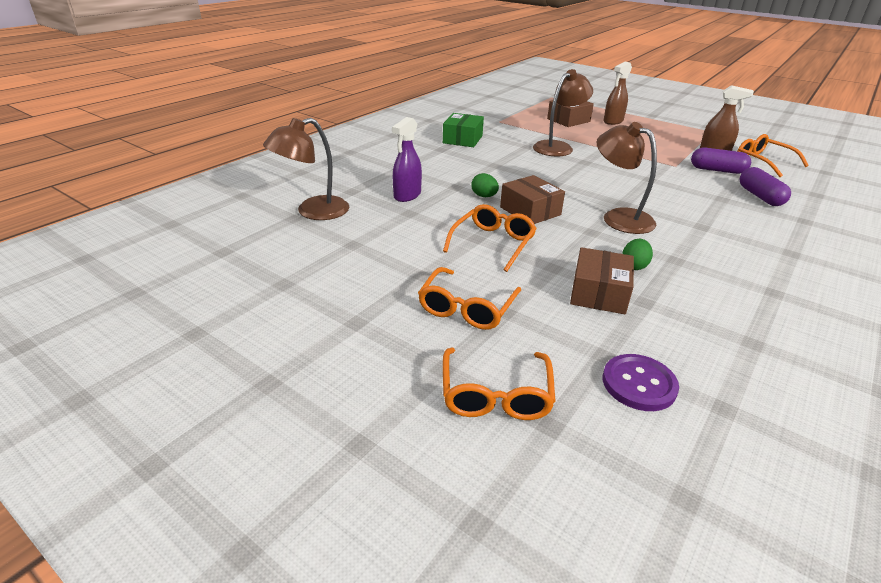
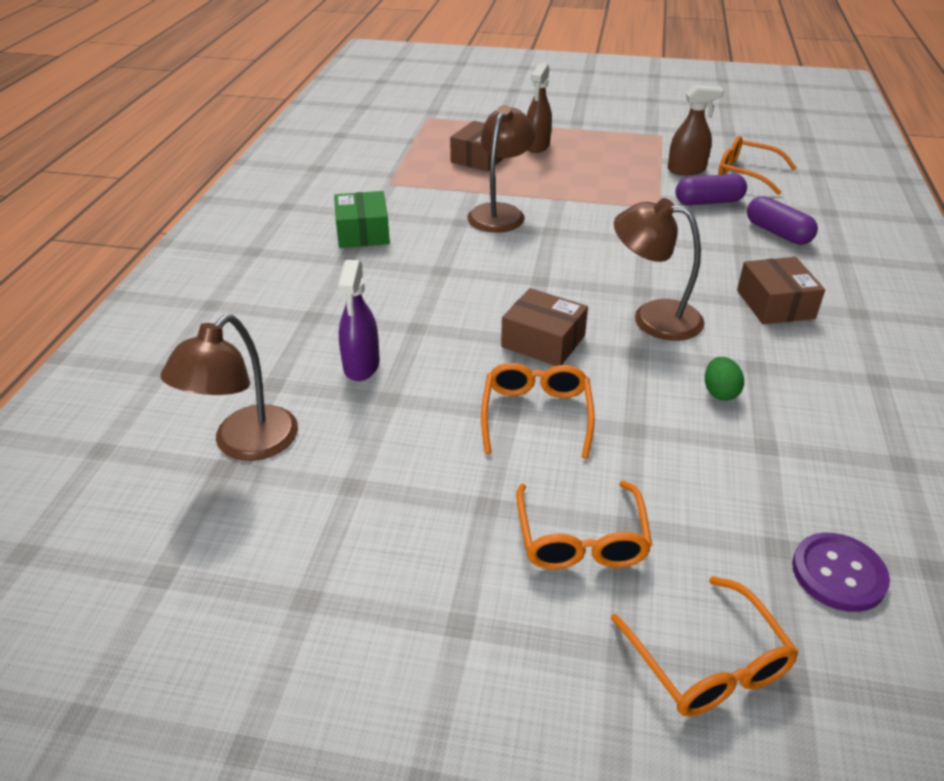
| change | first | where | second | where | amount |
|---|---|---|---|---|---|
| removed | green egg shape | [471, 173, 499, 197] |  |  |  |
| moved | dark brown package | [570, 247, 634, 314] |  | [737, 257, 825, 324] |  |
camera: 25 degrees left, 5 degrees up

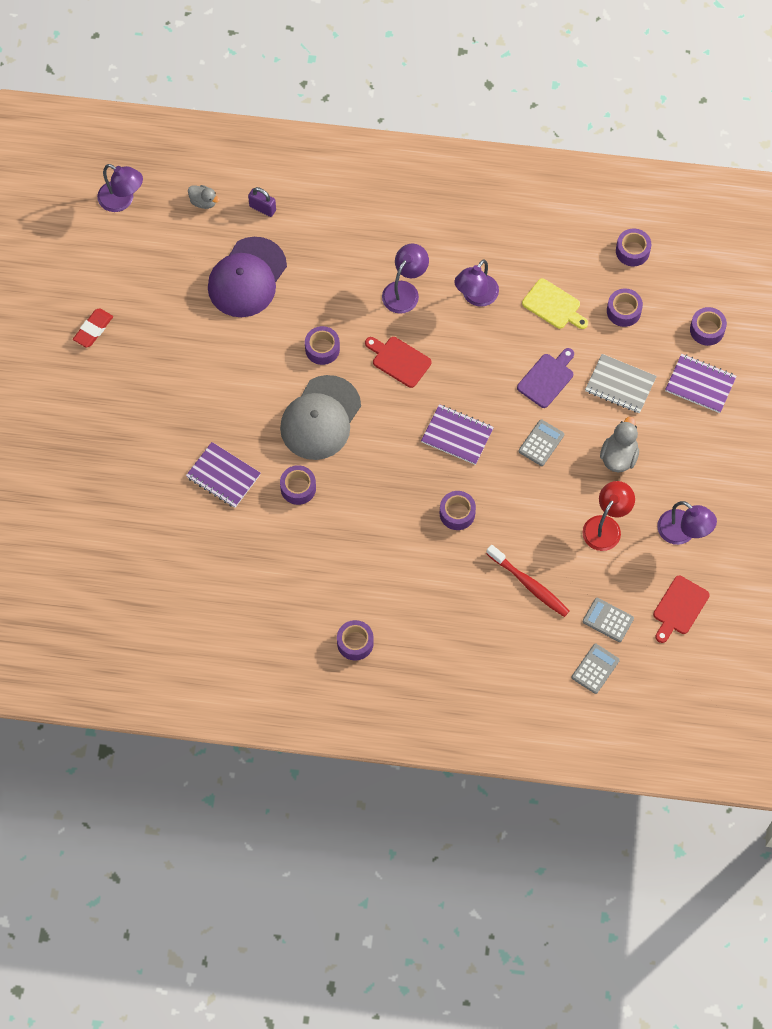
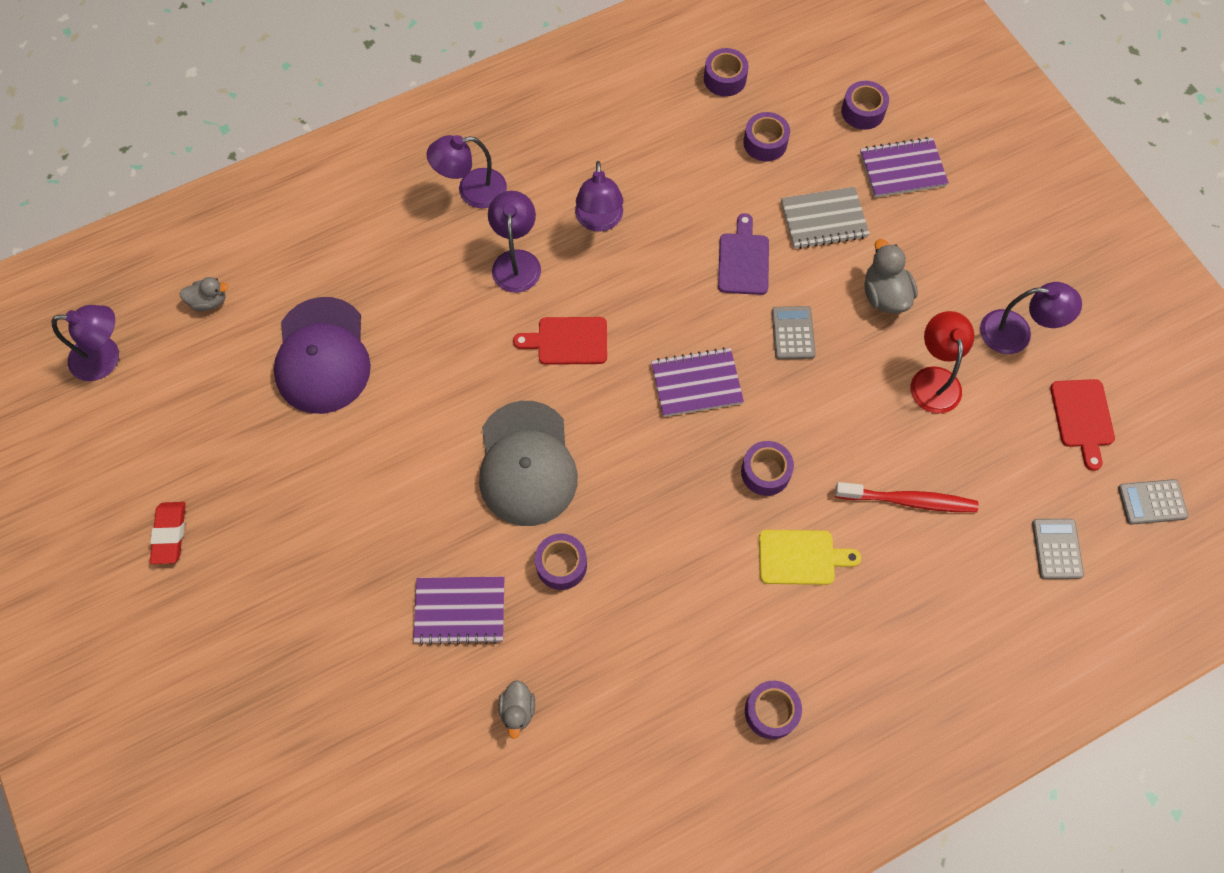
| change | first | where | second | where | amount |
|---|---|---|---|---|---|
| removed | royal purple padlock | [248, 187, 276, 217] |  |  |  |
| moved | golden chopping board | [522, 278, 588, 329] |  | [759, 530, 861, 585] |  |
| removed | royal purple sticky tape | [305, 326, 340, 365] |  |  |  |
| moved | gray calculator | [583, 598, 634, 642] |  | [1118, 479, 1188, 525] |  |
| added |  |  | royal purple reading lamp | [427, 135, 507, 208] |  |
| added |  |  | gray rubber duck | [498, 680, 535, 739] |  |
camera: 35 degrees left, 0 degrees up

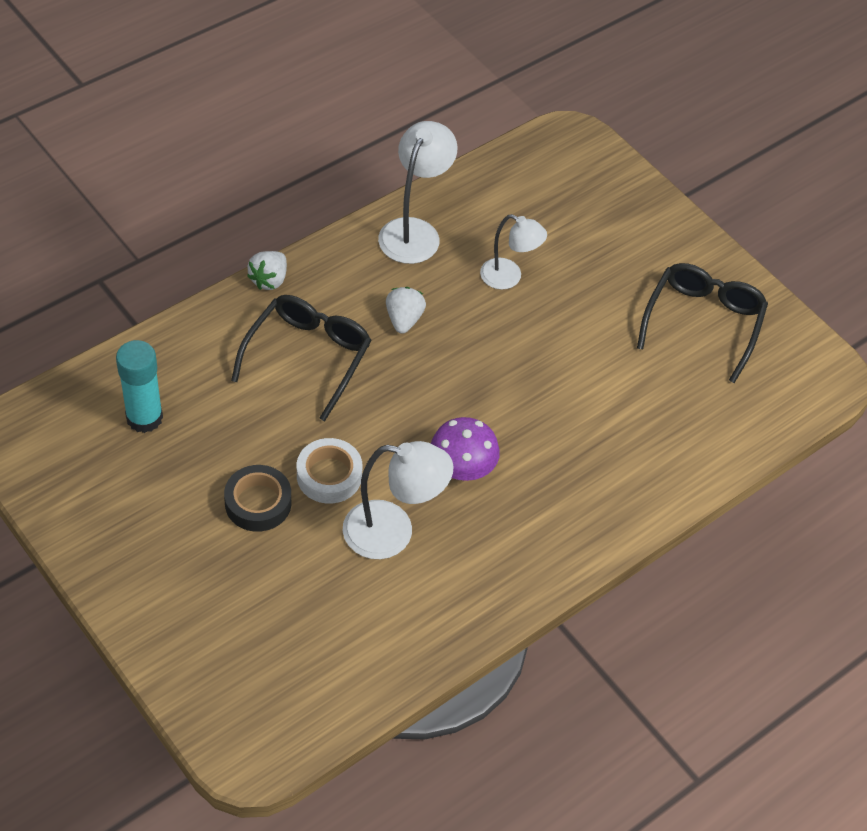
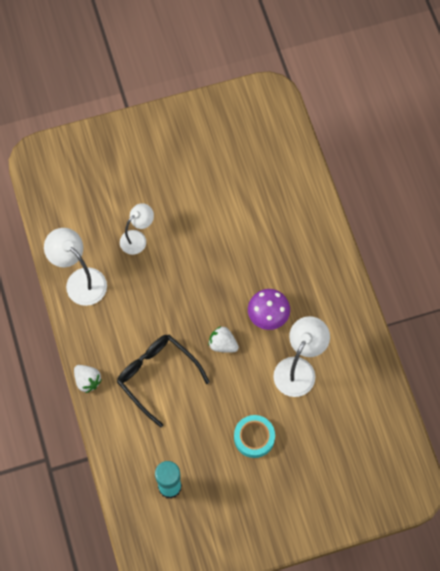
| change | first | where | second | where | amount |
|---|---|---|---|---|---|
| removed | jet-black spectacles | [637, 263, 768, 383] |  |  |  |
| moved | white strawberry | [386, 287, 426, 334] |  | [208, 326, 239, 353] |  |
| removed | white sticky tape | [297, 438, 362, 504] |  |  |  |
| recoloured | jet-black sticky tape | [224, 465, 291, 532] | aqua sticky tape | [234, 415, 275, 458] |  |
camera: 65 degrees left, 15 degrees up

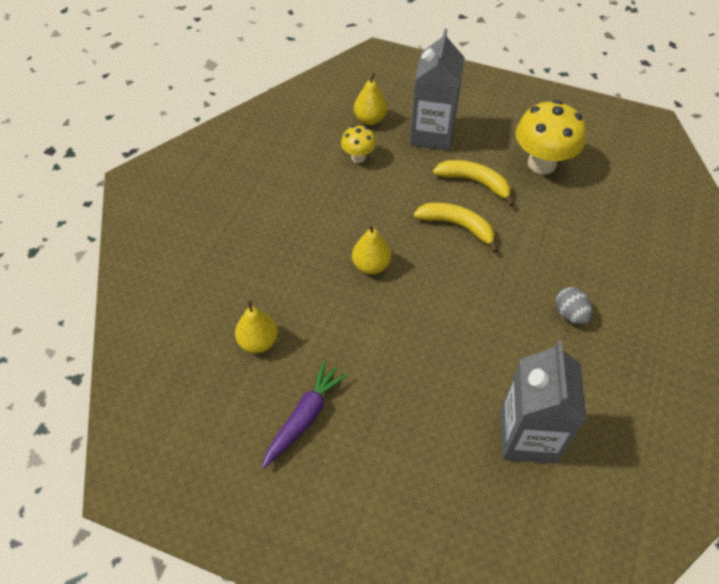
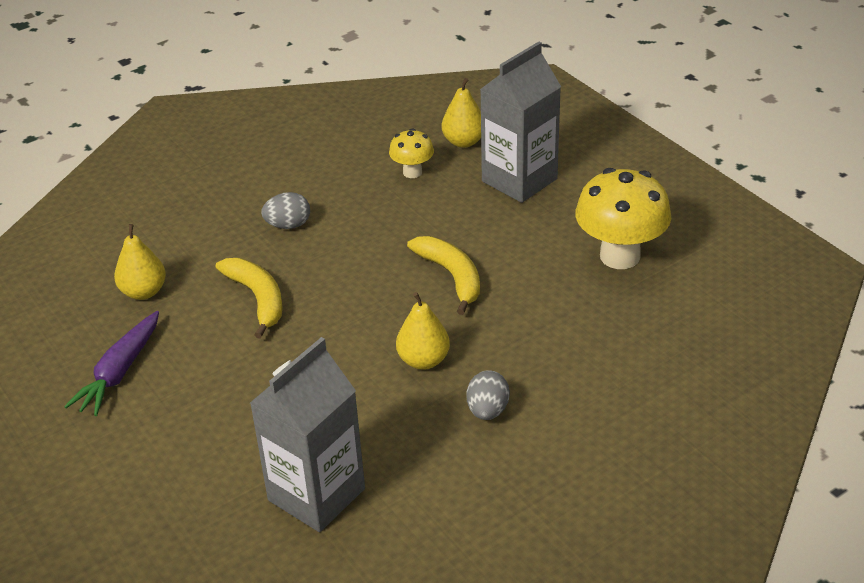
| change | first | where | second | where | amount |
|---|---|---|---|---|---|
| moved | golden banana | [433, 160, 514, 207] |  | [216, 258, 283, 339] |  |
| moved | golden pear fruit | [352, 224, 391, 274] |  | [396, 292, 450, 370] |  |
| turned | royal purple carrot | [262, 361, 348, 469] |  | [64, 311, 159, 416] | 135 degrees clockwise |
| added |  |  | gray egg shape | [261, 192, 310, 229] |  |
camera: 35 degrees right, 15 degrees down

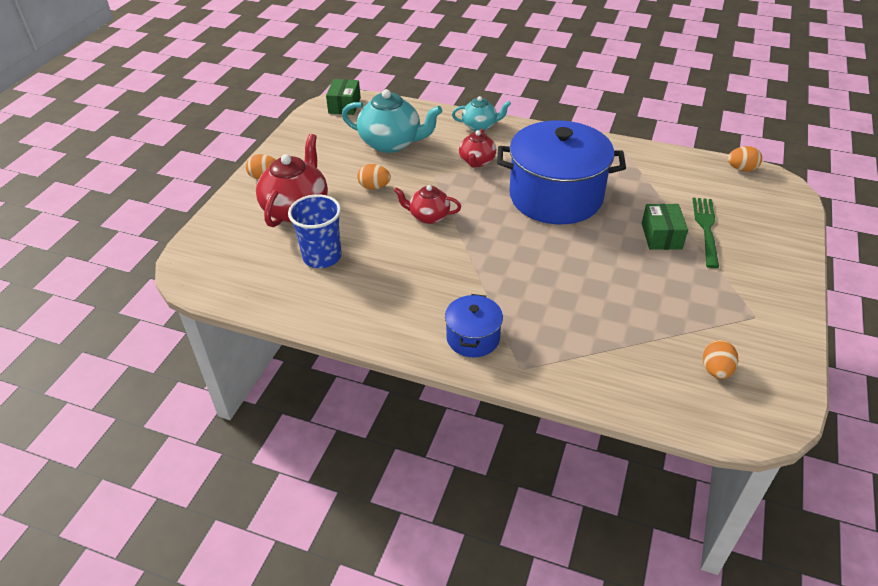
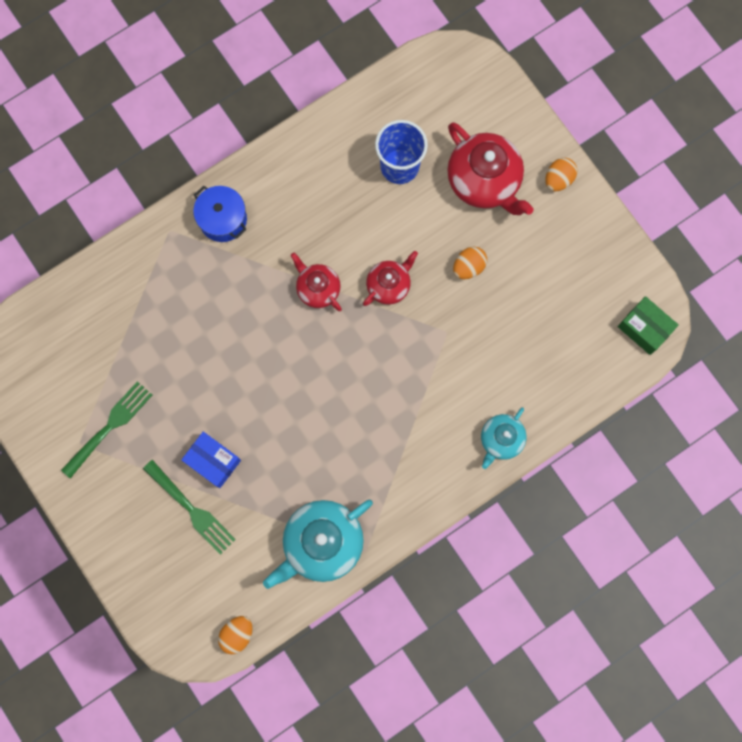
| change | first | where | second | where | amount |
|---|---|---|---|---|---|
| moved | aqua china teapot | [342, 89, 442, 153] |  | [263, 499, 373, 589] |  |
| removed | cobalt pot | [497, 120, 626, 224] |  |  |  |
| moved | scarlet china teapot | [459, 129, 496, 168] |  | [291, 253, 342, 311] |  |
| recoloured | green package | [642, 204, 688, 250] | cobalt package | [182, 432, 241, 488] |  |
| removed | orange egg shape | [703, 340, 738, 379] |  |  |  |
| added |  |  | green fork | [61, 381, 152, 478] |  |
camera: 125 degrees right, 35 degrees up

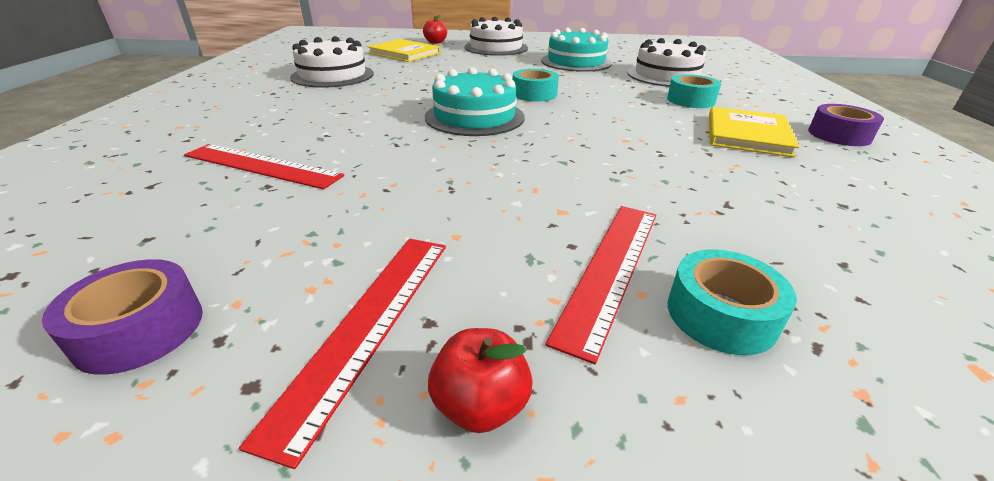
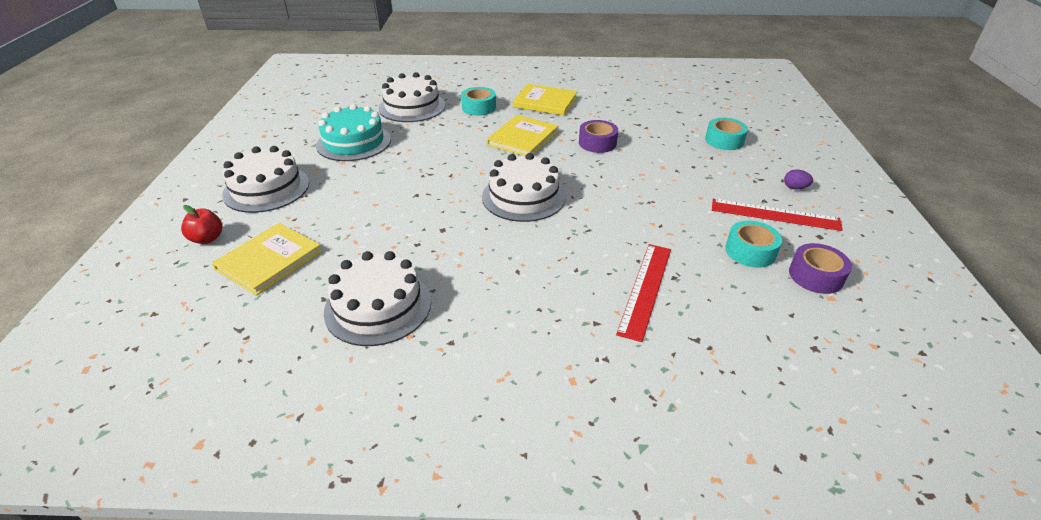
| change | first | where | second | where | amount |
|---|---|---|---|---|---|
| recoloured | aqua layer cake | [425, 67, 525, 136] | white layer cake | [482, 153, 566, 222] |  |
| moved | aqua sticky tape | [513, 69, 559, 102] |  | [725, 221, 782, 268] |  |
| moved | royal purple sticky tape | [808, 104, 884, 146] |  | [579, 120, 618, 153] |  |
| removed | scarlet straightedge | [545, 206, 656, 364] |  |  |  |
| replaced | scarlet apple | [428, 328, 533, 433] | royal purple egg shape | [784, 170, 813, 189] |  |
| added |  |  | golden book | [487, 115, 558, 156] |  |
camera: 90 degrees left, 5 degrees up

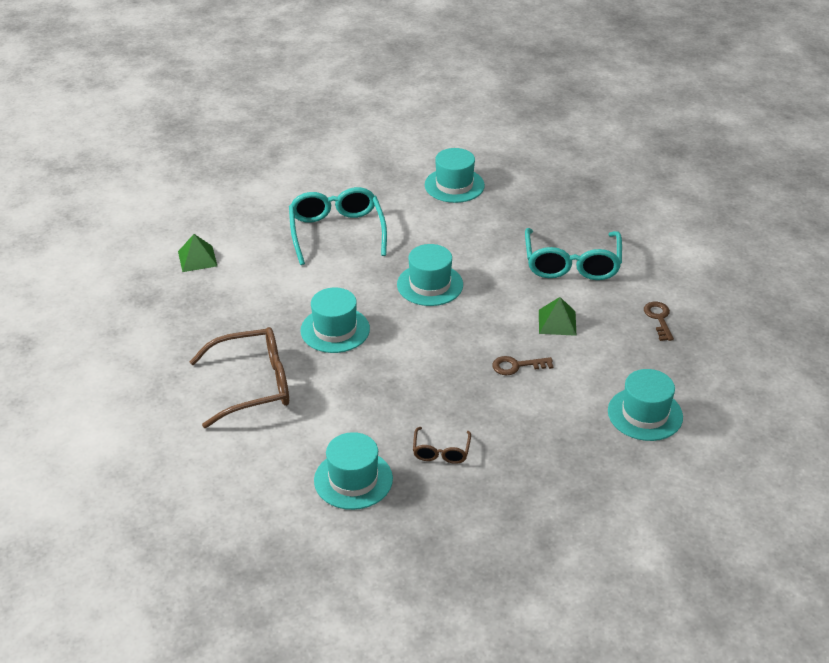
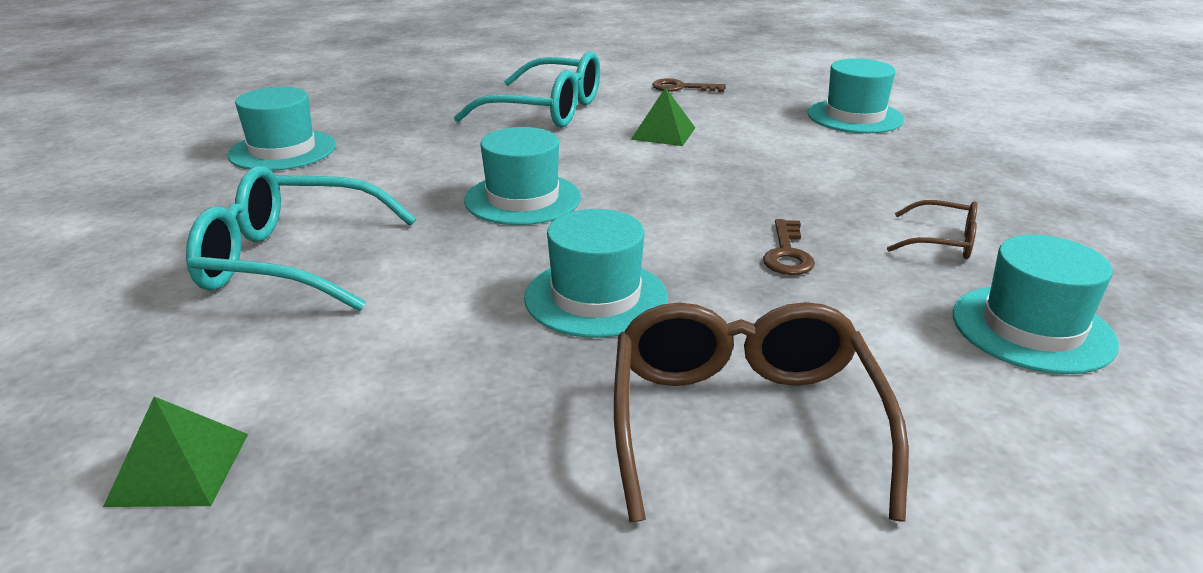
| change | first | where | second | where | amount |
|---|---|---|---|---|---|
| moved | dark brown latchkey | [492, 356, 553, 375] |  | [763, 219, 815, 275] |  |
camera: 75 degrees left, 10 degrees down

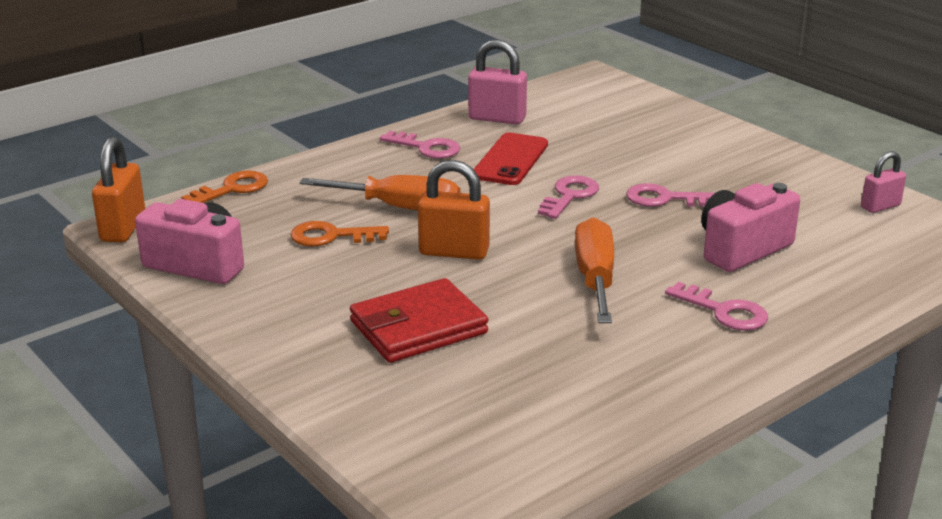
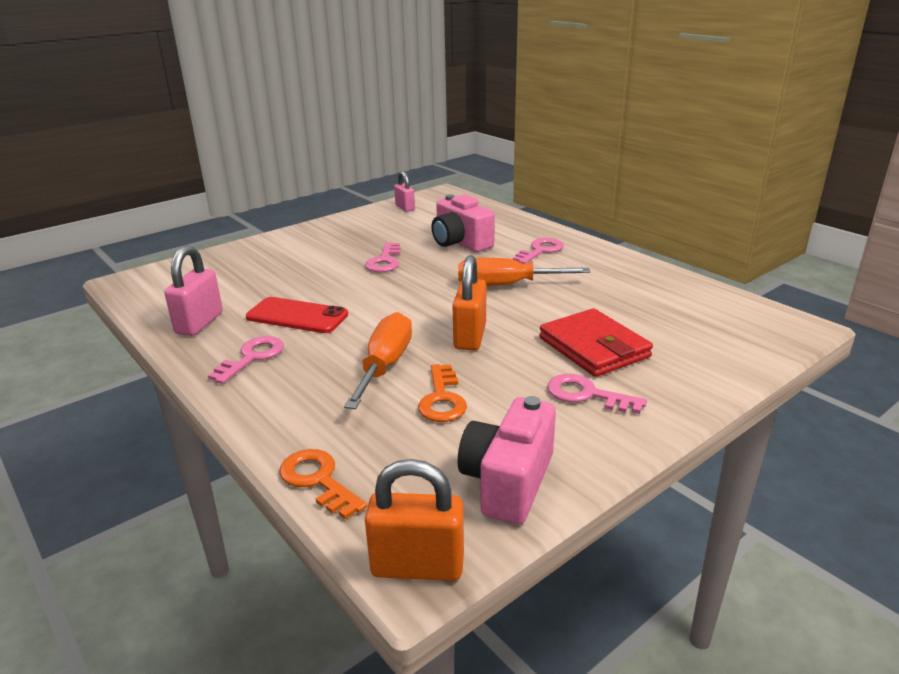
| change | first | where | second | where | amount |
|---|---|---|---|---|---|
| moved | rose-pink latchkey | [538, 175, 599, 219] |  | [547, 374, 647, 414] |  |
camera: 90 degrees left, 0 degrees up

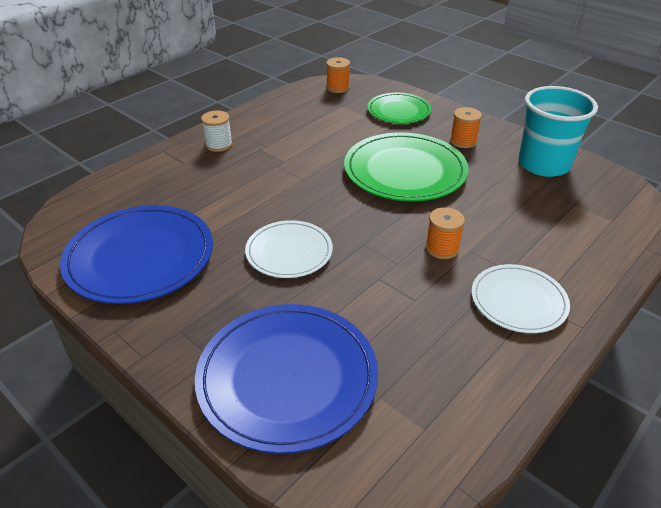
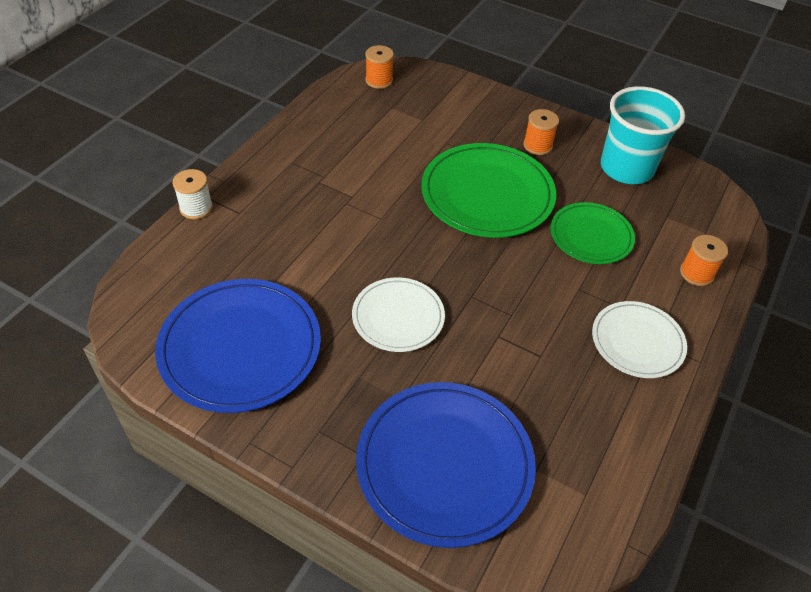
| change | first | where | second | where | amount |
|---|---|---|---|---|---|
| moved | green dinner plate | [367, 93, 431, 124] |  | [551, 202, 635, 264] |  |
| moved | white spool | [201, 110, 233, 152] |  | [172, 169, 213, 219] |  |
| moved | orange spool | [425, 207, 465, 259] |  | [680, 235, 728, 286] |  |
camera: 15 degrees left, 10 degrees up

